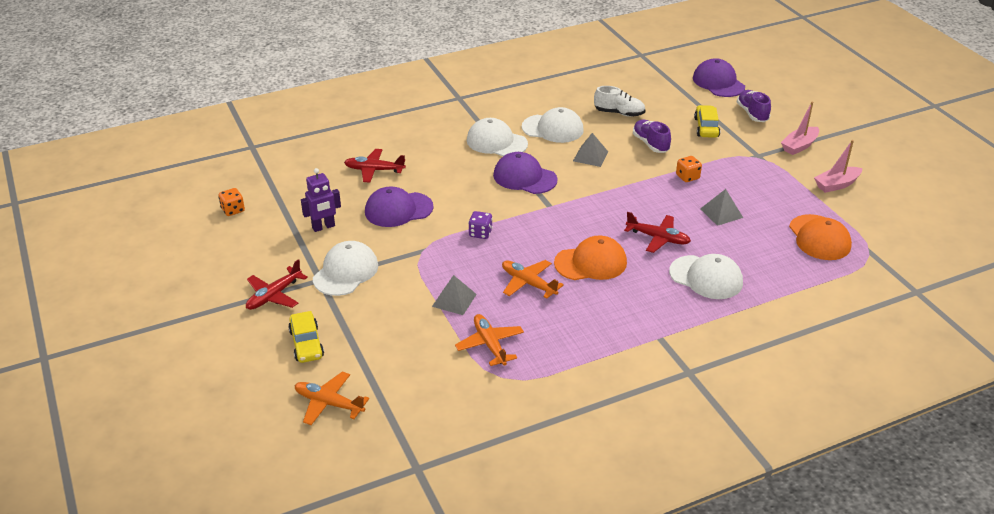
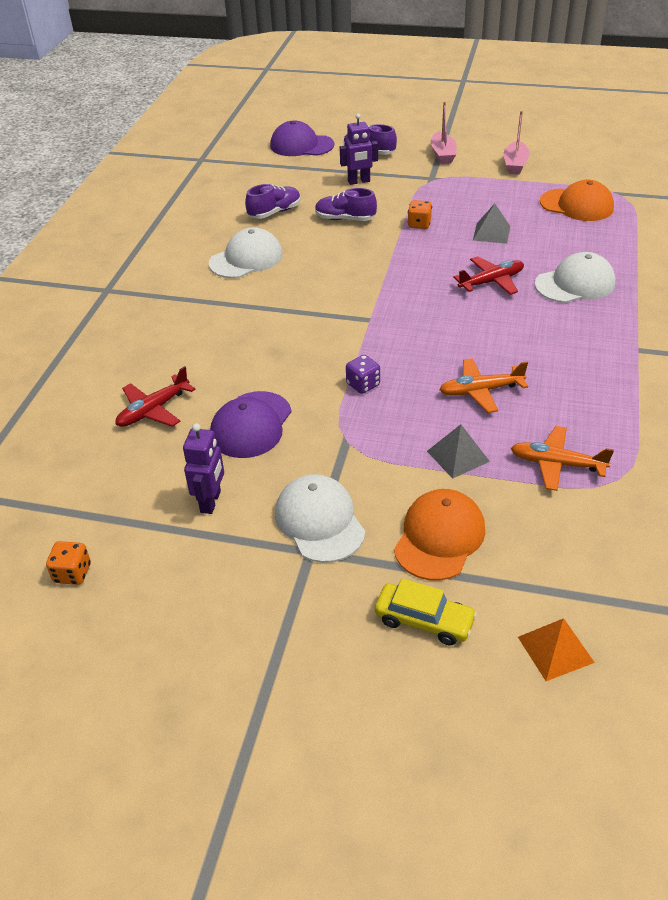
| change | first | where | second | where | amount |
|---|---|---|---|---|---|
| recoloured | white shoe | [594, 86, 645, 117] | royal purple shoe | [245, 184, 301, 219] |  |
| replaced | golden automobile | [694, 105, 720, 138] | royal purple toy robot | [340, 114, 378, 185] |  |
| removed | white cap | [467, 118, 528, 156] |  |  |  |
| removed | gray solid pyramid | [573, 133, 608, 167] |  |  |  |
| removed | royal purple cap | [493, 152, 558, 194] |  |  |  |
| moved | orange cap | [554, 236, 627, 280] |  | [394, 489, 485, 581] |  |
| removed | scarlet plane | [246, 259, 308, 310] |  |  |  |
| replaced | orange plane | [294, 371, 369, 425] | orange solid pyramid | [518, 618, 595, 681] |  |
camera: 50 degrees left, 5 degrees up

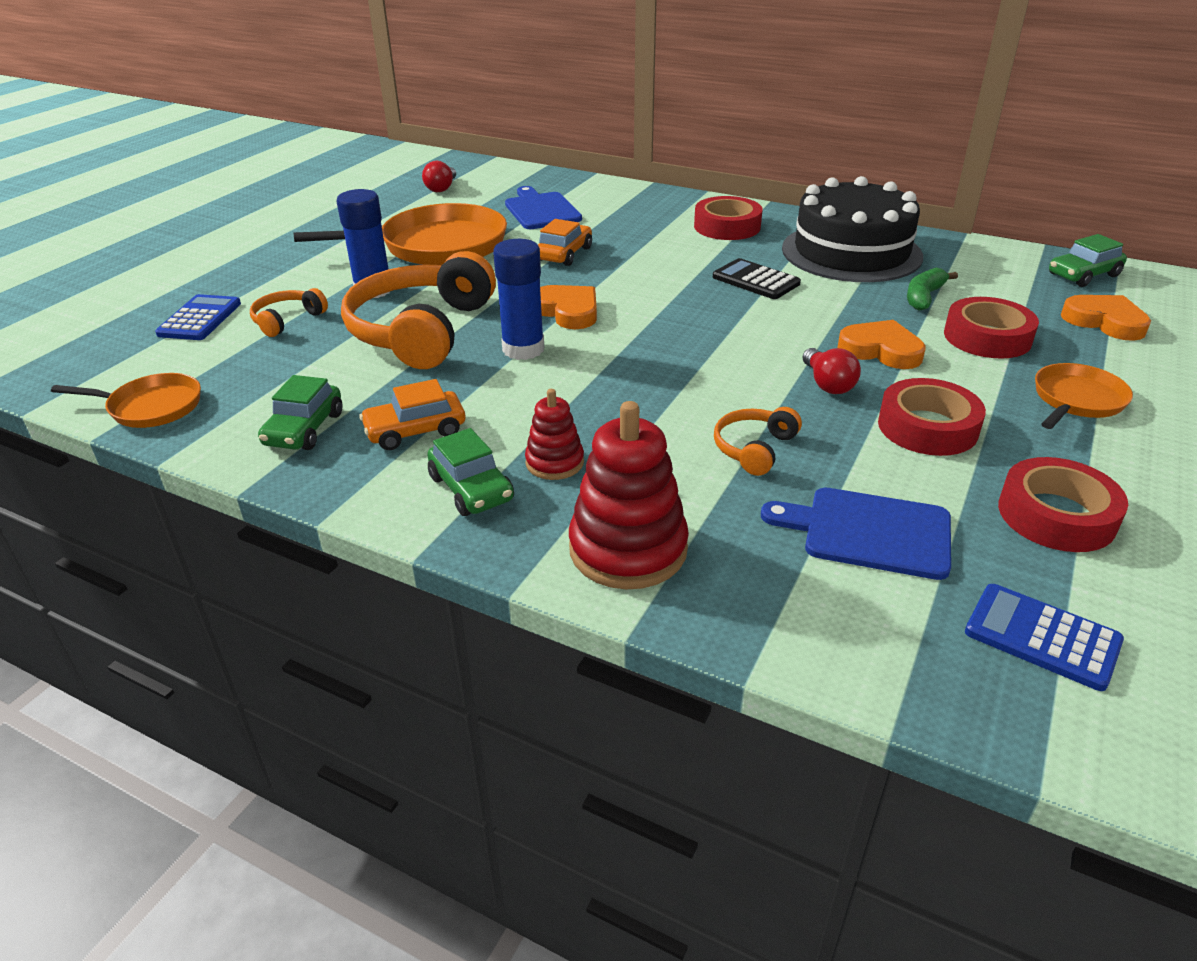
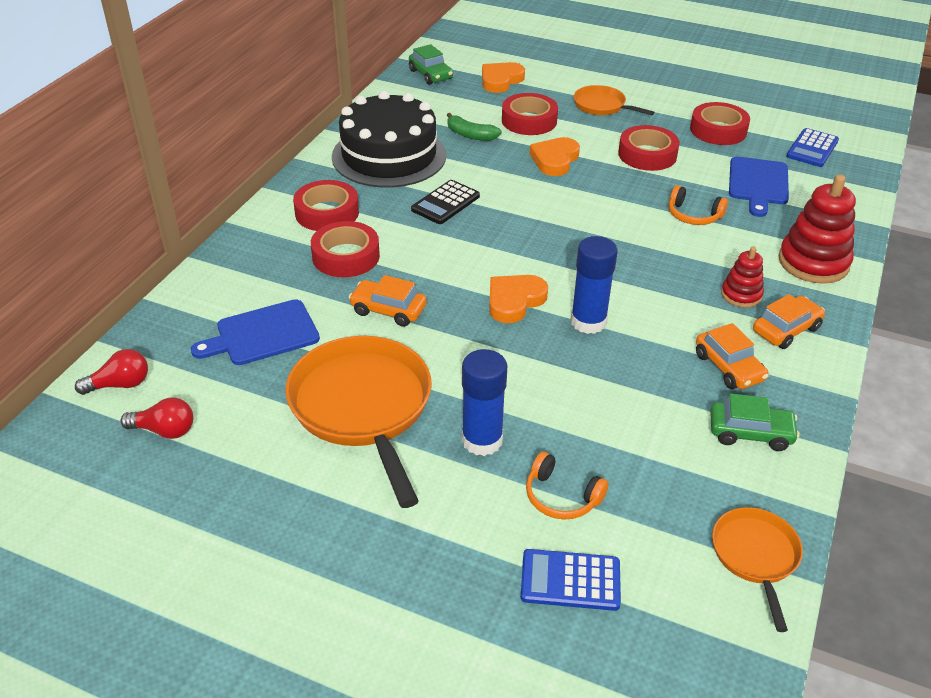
| change | first | where | second | where | amount |
|---|---|---|---|---|---|
| removed | orange over-ear headphones | [341, 251, 496, 369] |  |  |  |
| moved | scarlet light bulb | [802, 348, 861, 394] |  | [75, 349, 148, 395] |  |
| recoloured | green automobile | [427, 428, 514, 516] | orange automobile | [753, 294, 825, 349] |  |
| added |  |  | scarlet sticky tape | [311, 221, 380, 277] |  |
camera: 95 degrees left, 5 degrees up

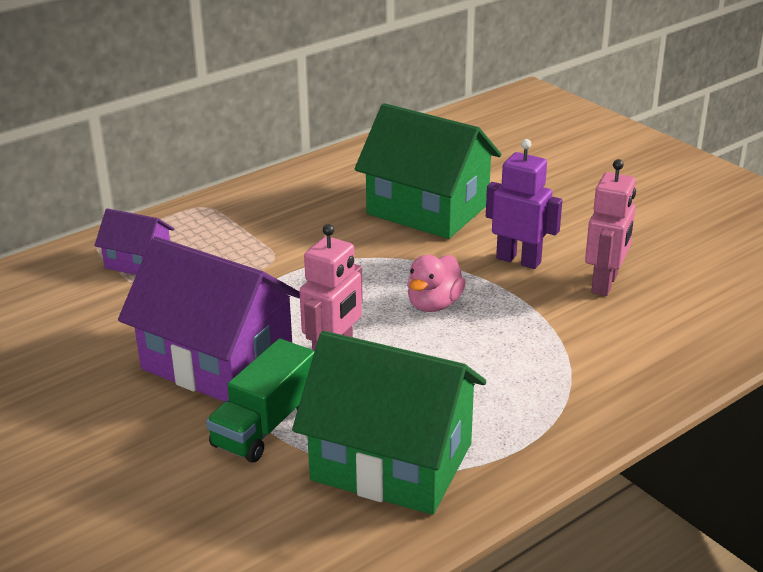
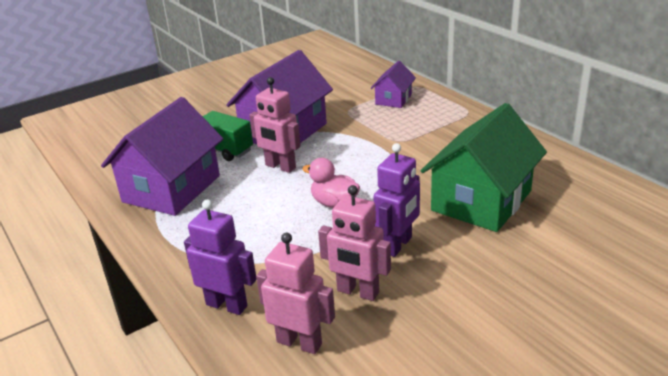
| change | first | where | second | where | amount |
|---|---|---|---|---|---|
| recoloured | green toy house | [292, 331, 486, 515] | royal purple toy house | [101, 97, 223, 216] |  |
| added |  |  | royal purple toy robot | [184, 200, 257, 315] |  |
| added |  |  | rose-pink toy robot | [256, 233, 335, 354] |  |
camera: 95 degrees right, 0 degrees up

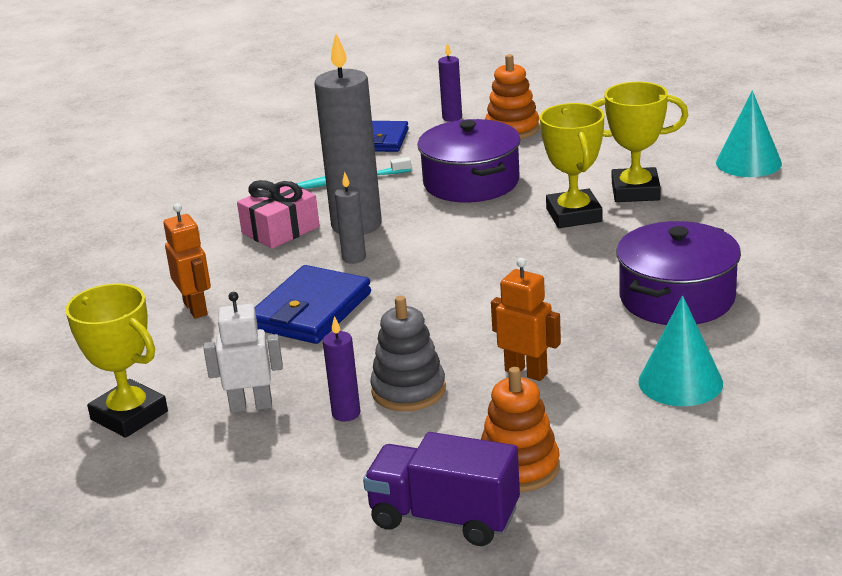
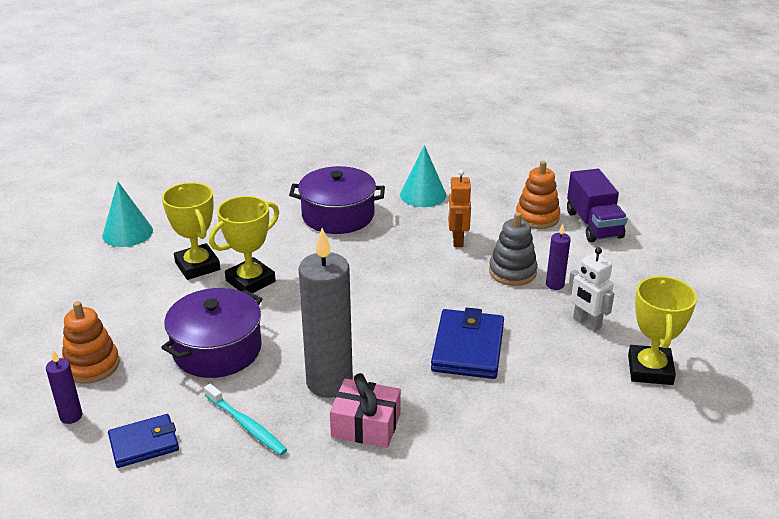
| change | first | where | second | where | amount |
|---|---|---|---|---|---|
| removed | gray candle | [335, 172, 366, 264] |  |  |  |
| removed | orange toy robot | [163, 203, 211, 318] |  |  |  |
| turned | cobalt wallet | [255, 265, 371, 344] |  | [431, 308, 504, 379] | 75 degrees counterclockwise |
camera: 125 degrees left, 5 degrees up

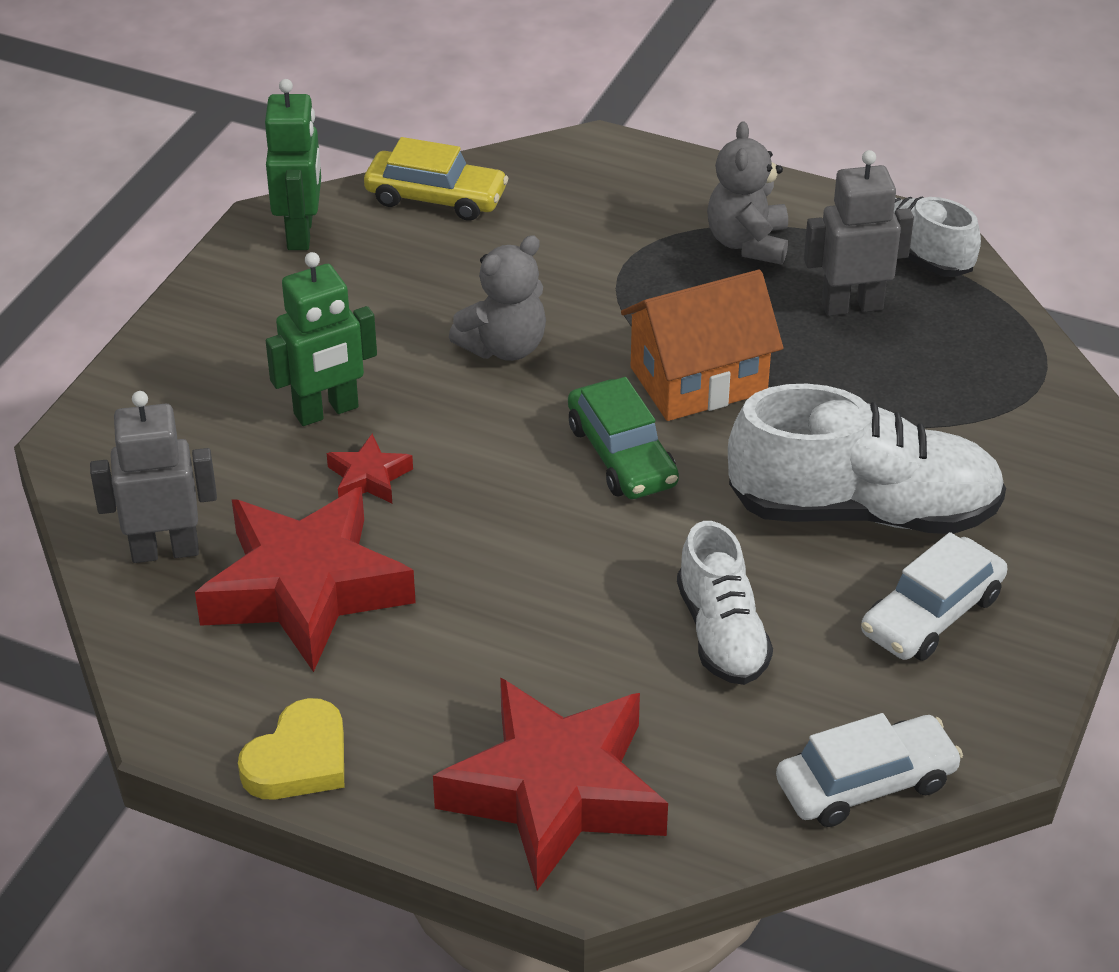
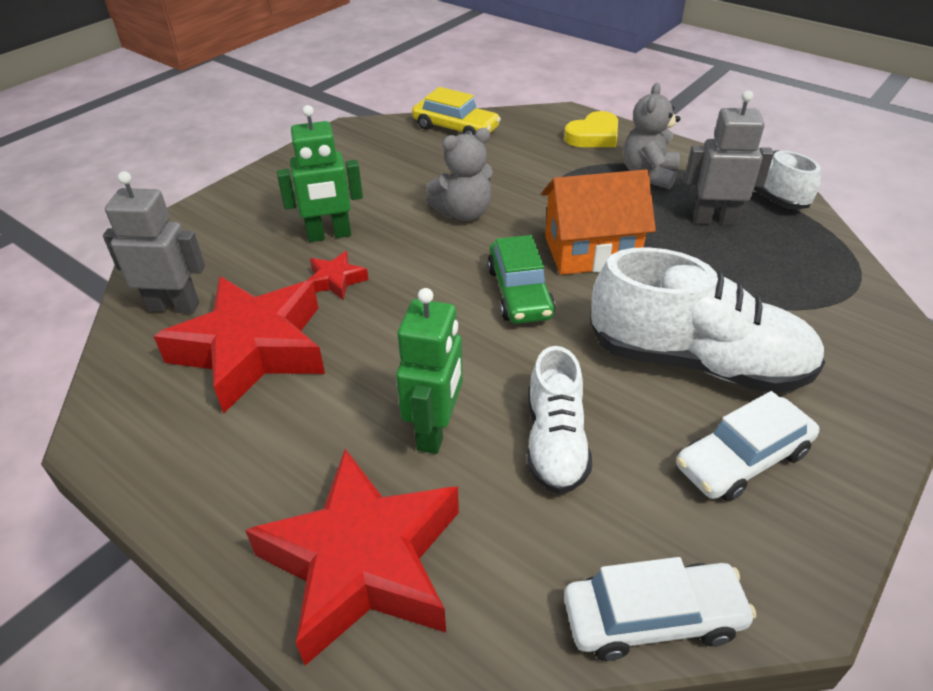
| change | first | where | second | where | amount |
|---|---|---|---|---|---|
| moved | green toy robot | [265, 79, 321, 250] |  | [396, 288, 463, 454] |  |
| moved | golden heart | [238, 698, 344, 800] |  | [564, 111, 618, 147] |  |
camera: 15 degrees right, 0 degrees up

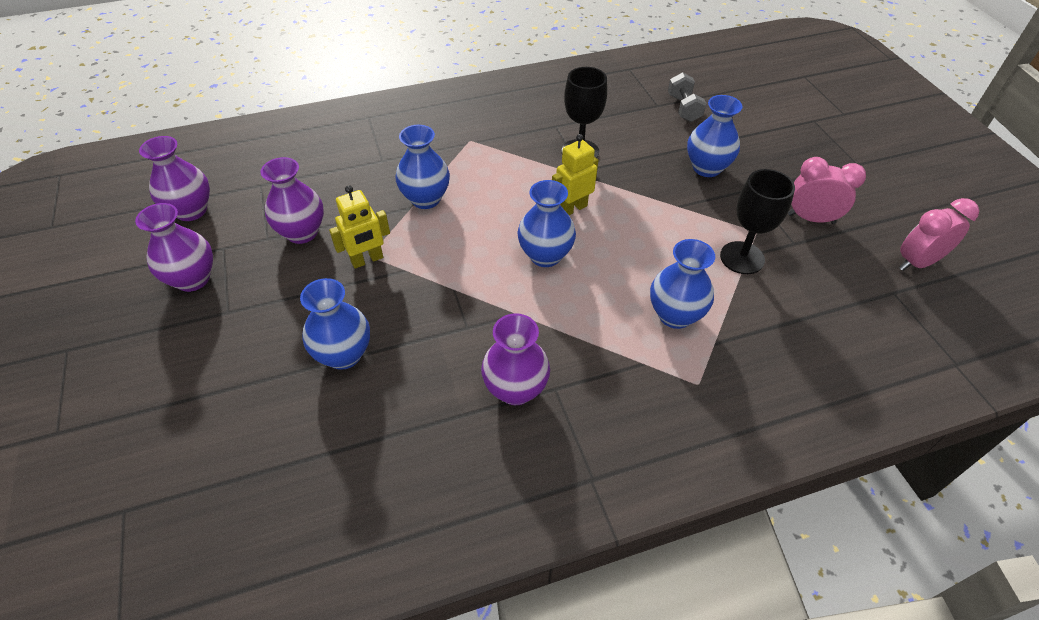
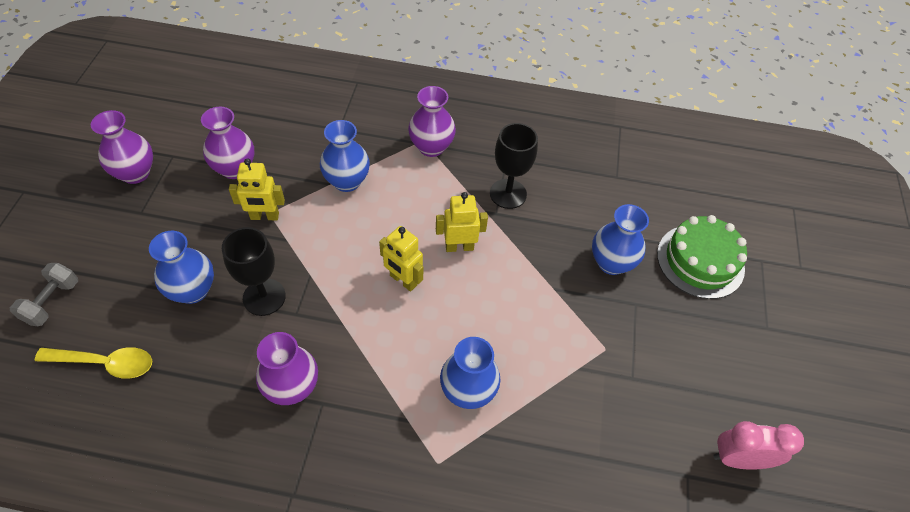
| change | first | where | second | where | amount |
|---|---|---|---|---|---|
| moved | gray dumbbell | [668, 72, 706, 122] |  | [10, 263, 78, 326] |  |
| moved | royal purple tall vase | [139, 136, 210, 221] |  | [408, 86, 456, 157] |  |
| removed | rose-pink clock | [788, 157, 866, 224] |  |  |  |
| moved | jet-black wine glass | [720, 169, 795, 274] |  | [222, 227, 286, 316] |  |
| replaced | cobalt tall vase | [517, 180, 576, 267] | golden toy robot | [379, 226, 423, 292] |  |
| added |  |  | green layer cake | [657, 215, 747, 299] |  |
| added |  |  | golden tablespoon | [35, 347, 152, 379] |  |
camera: 25 degrees right, 5 degrees up

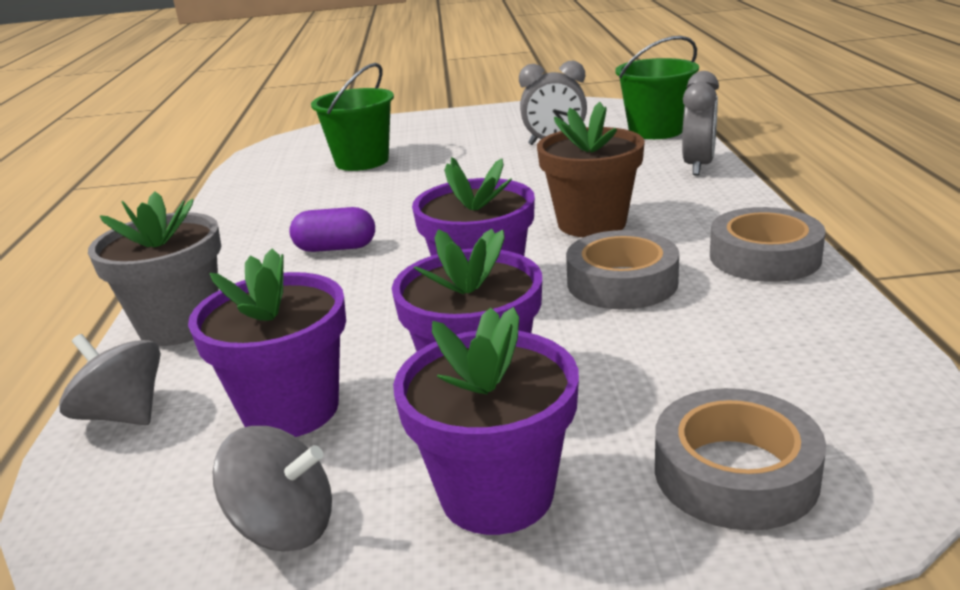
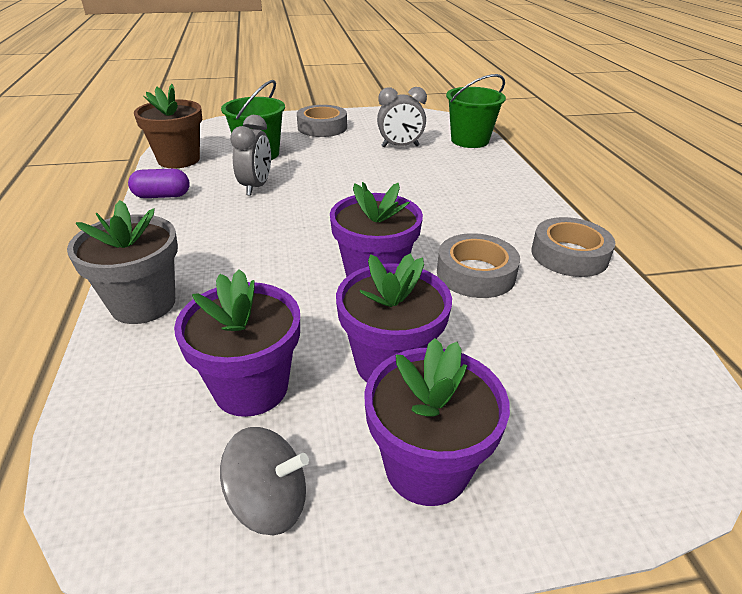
| change | first | where | second | where | amount |
|---|---|---|---|---|---|
| moved | gray clock | [682, 71, 719, 175] |  | [230, 115, 271, 196] |  |
| moved | dark brown plant pot | [537, 102, 645, 237] |  | [134, 84, 202, 168] |  |
| moved | royal purple pill | [289, 207, 375, 252] |  | [128, 169, 190, 198] |  |
| removed | gray spinning top | [59, 334, 161, 425] |  |  |  |
| moved | gray sticky tape | [655, 388, 826, 531] |  | [297, 105, 347, 137] |  |
camera: 10 degrees left, 10 degrees up

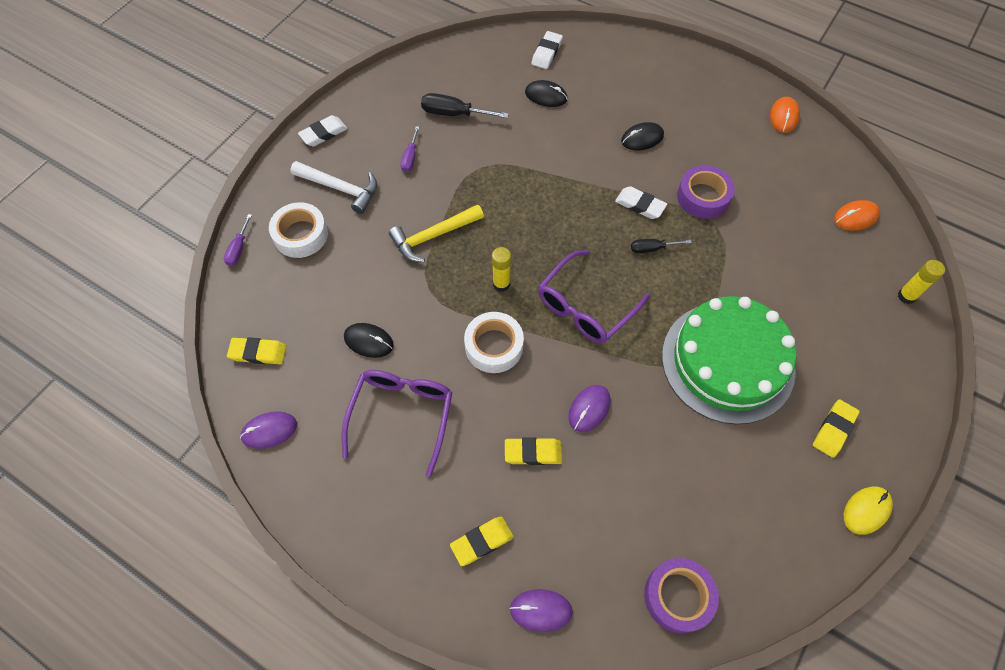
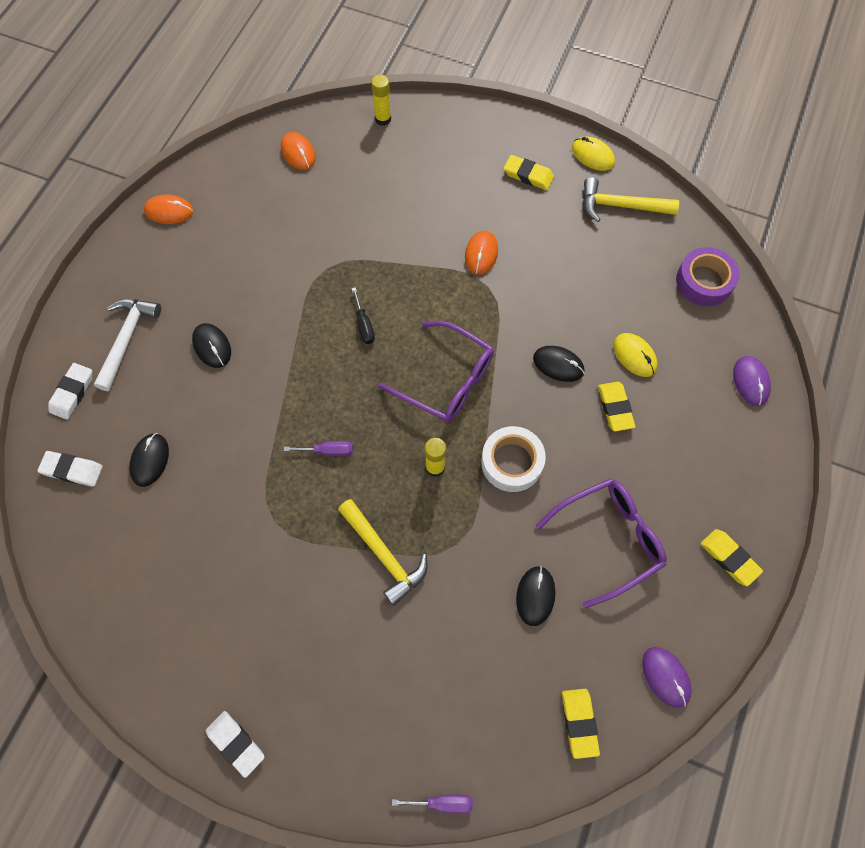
| change | first | where | second | where | amount |
|---|---|---|---|---|---|
| removed | jet-black flat screwdriver | [421, 93, 509, 118] |  |  |  |
| moved | royal purple flat screwdriver | [401, 126, 419, 172] |  | [284, 441, 353, 456] |  |
| moved | white hammer | [290, 161, 377, 214] |  | [94, 299, 161, 391] |  |
| removed | royal purple sticky tape | [677, 165, 735, 219] |  |  |  |
| moved | white eraser | [615, 186, 667, 219] |  | [48, 363, 92, 419] |  |
| removed | white sticky tape | [269, 202, 328, 258] |  |  |  |
| replaced | green layer cake | [662, 296, 797, 425] | orange mouse | [465, 231, 498, 275] |  |
| turned | royal purple spectacles | [342, 370, 452, 477] |  | [536, 478, 667, 608] | 150 degrees clockwise |
| recoloured | royal purple mouse | [568, 385, 611, 432] | jet-black mouse | [533, 346, 585, 382] |  |
| moved | golden eraser | [450, 517, 514, 566] |  | [701, 529, 763, 586] |  |
| added |  |  | golden hammer | [583, 177, 679, 222] |  |
| added |  |  | golden mouse | [614, 333, 657, 377] |  |
camera: 100 degrees left, 5 degrees up

